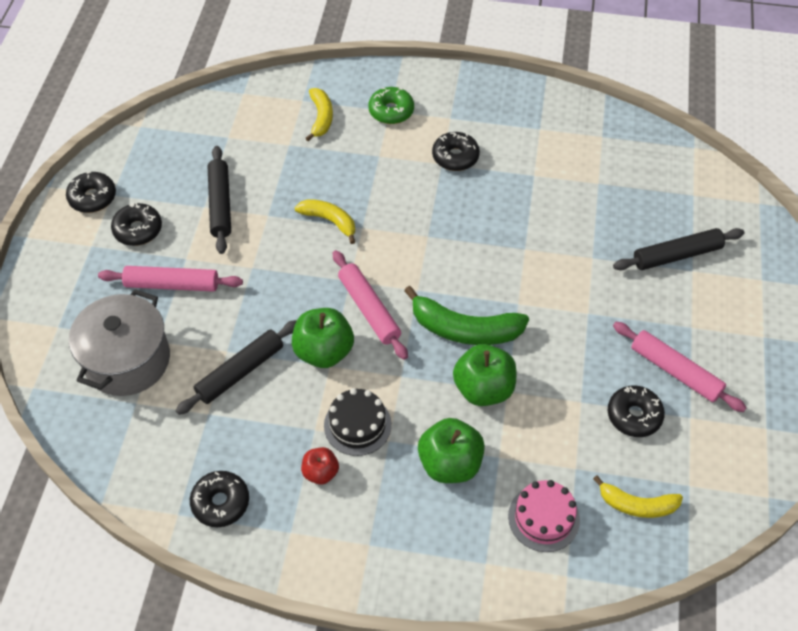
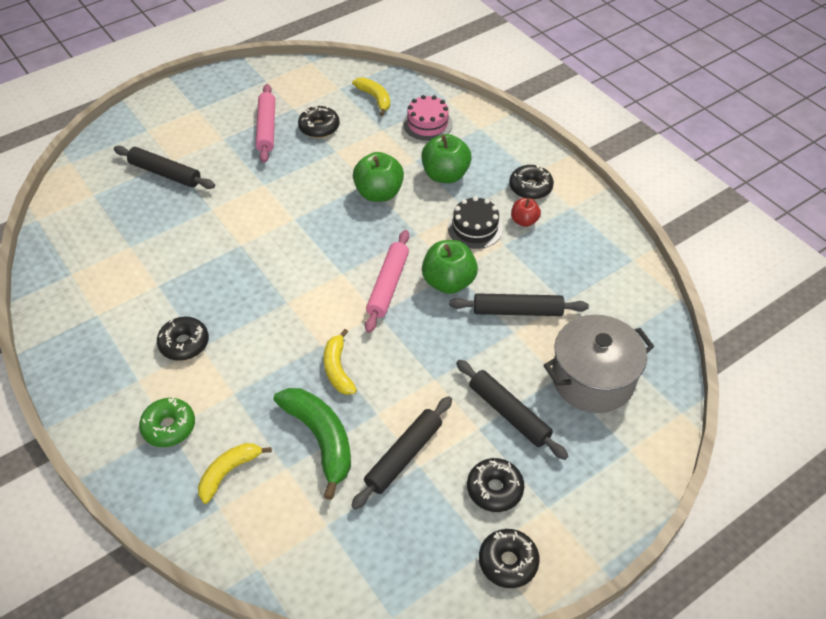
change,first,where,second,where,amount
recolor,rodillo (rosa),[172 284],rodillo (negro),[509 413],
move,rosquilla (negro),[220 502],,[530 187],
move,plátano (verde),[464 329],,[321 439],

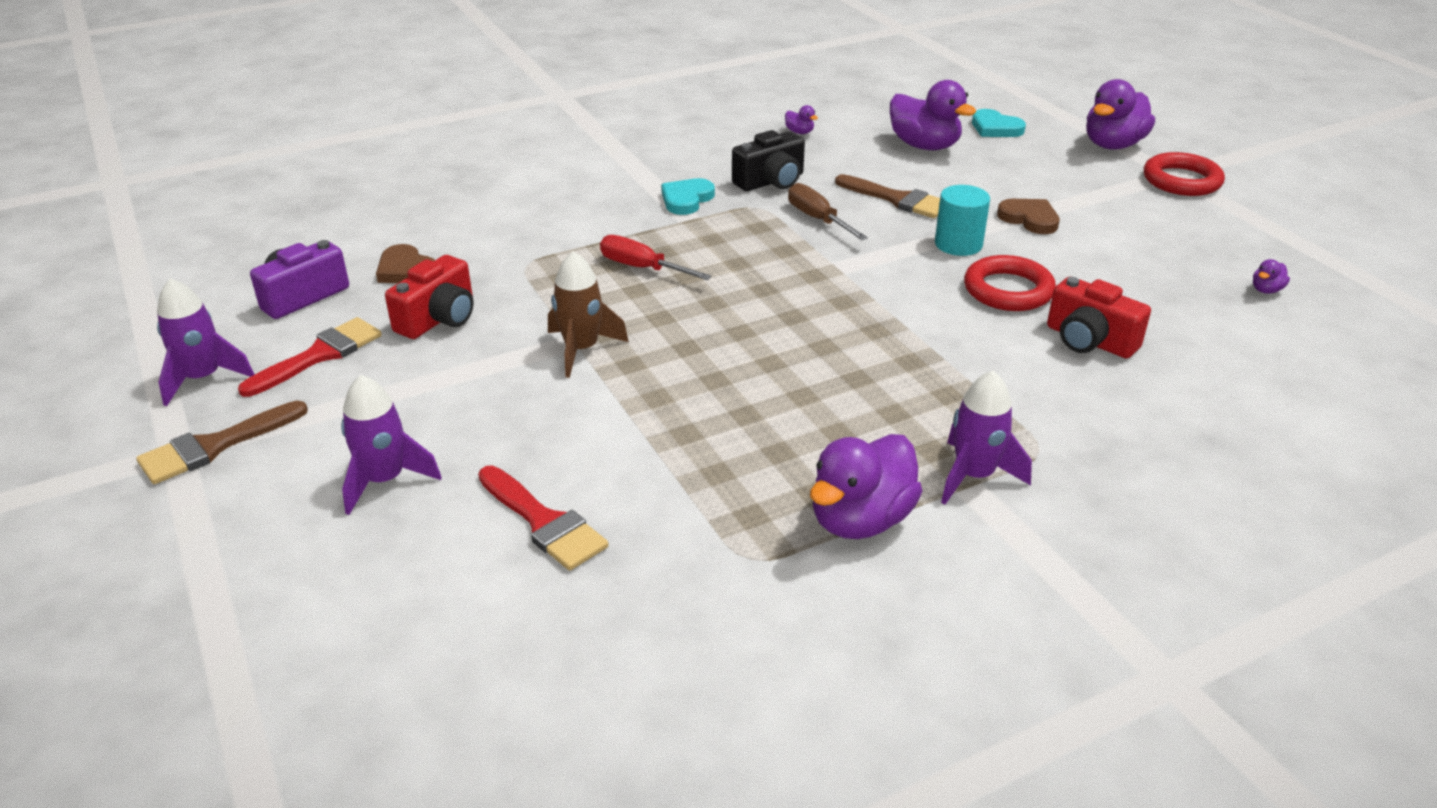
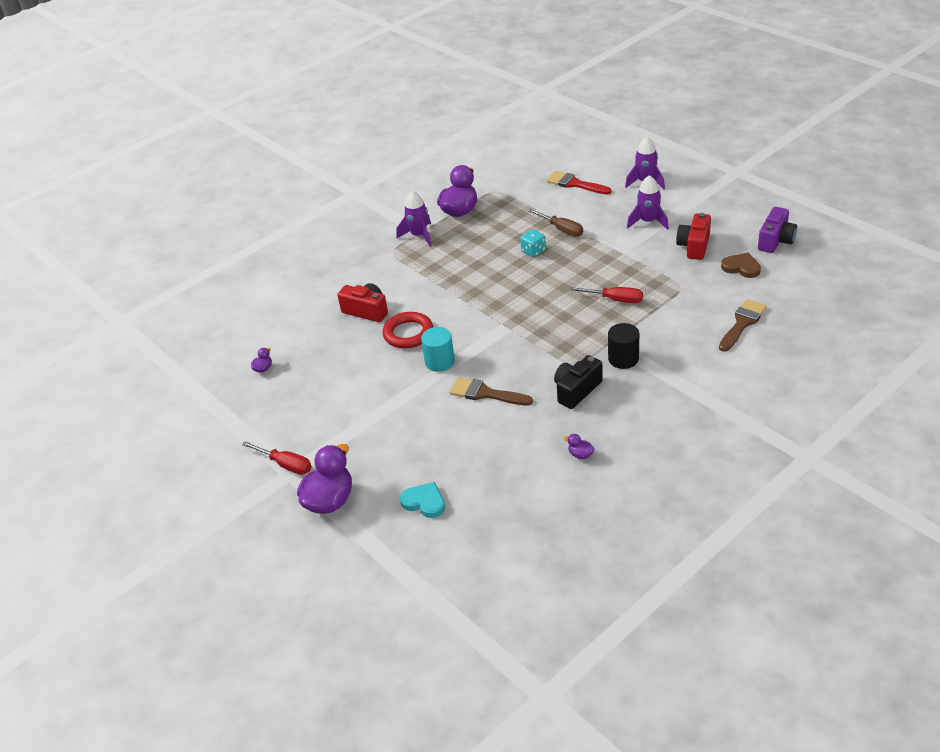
change,first,where,second,where,amount
move,pincel (marrón),[214 446],,[742 323],
move,cohete (morado),[203 378],,[648 221],
delete,pincel (rojo),[320 355],,,
delete,cohete (marrón),[581 349],,,
replace,corazón (turquesa),[686 199],cilindro (negro),[623 359],
move,destornillador (marrón),[817 219],,[562 230],
delete,pato (morado),[924 146],,,
delete,corazón (marrón),[1029 219],,,
replace,anillo (rojo),[1181 181],destornillador (rojo),[286 465],
insert,,,dado (turquesa),[533 251],

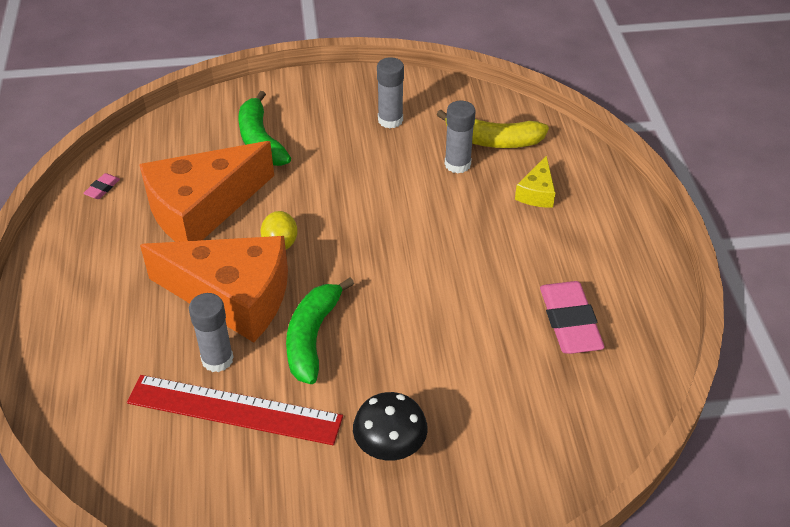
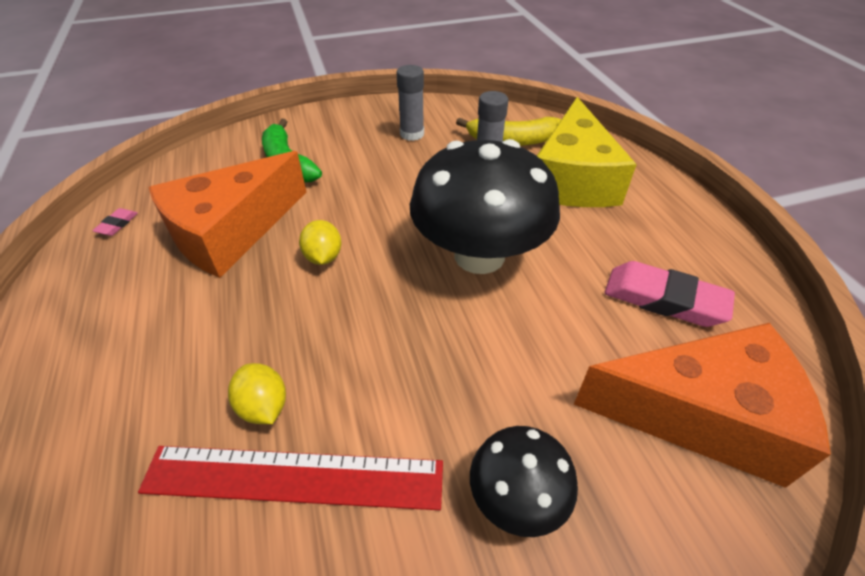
change,first,where,second,where,amount
move,queso (naranja),[233 297],,[701 415],
replace,barra de pegamento (gris),[217 359],limón (amarillo),[264 406],
delete,plátano (verde),[312 337],,,
resize,queso (amarillo),[537 192],,[572 179],x2.31
rotate,goma de borrar (rosa),[570 322],,[664 299],45 degrees counterclockwise
insert,,,seta (negro),[479 255],

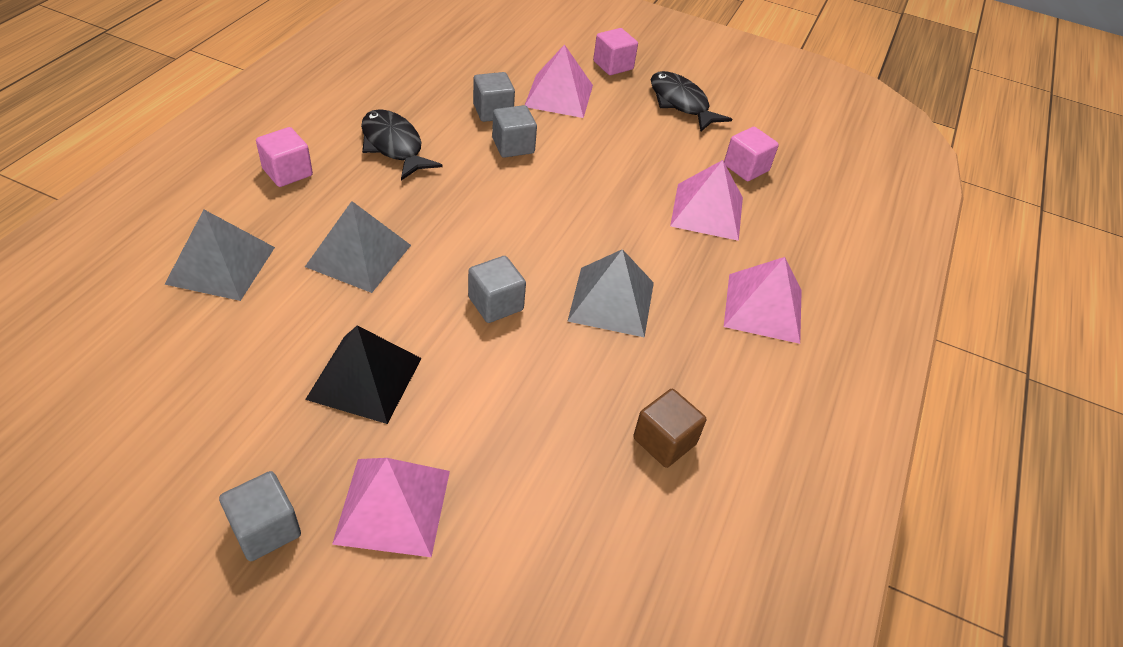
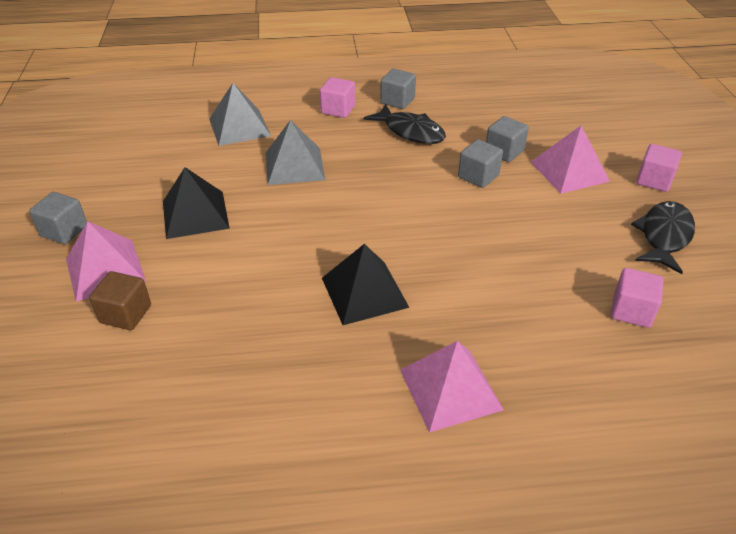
change,first,where,second,where,amount
rotate,pez (negro),[394 146],,[410 132],105 degrees clockwise
move,cubo (gris),[495 304],,[397 101],
recolor,pirámide (gris),[611 301],pirámide (negro),[364 292],
move,cubo (marrón),[664 441],,[126 314],
delete,pirámide (rosa),[707 211],,,

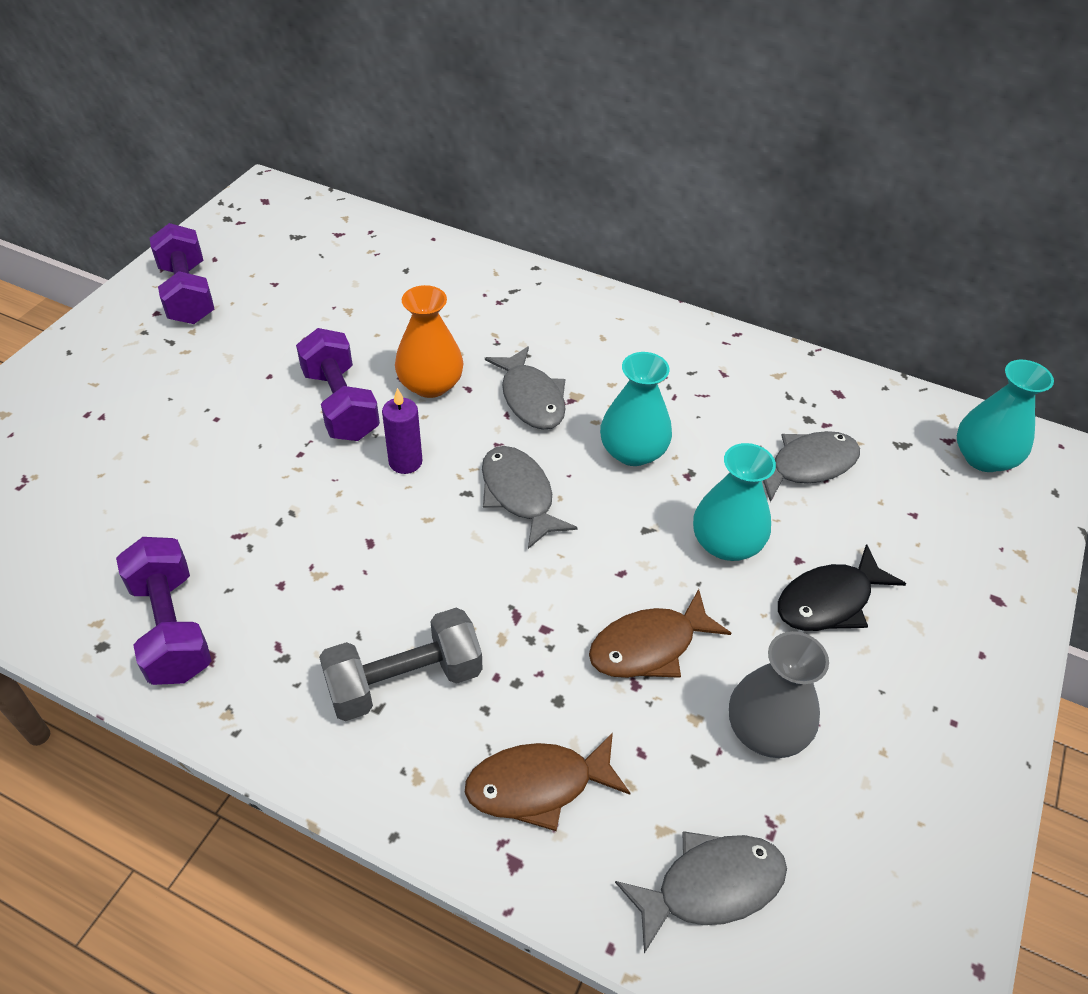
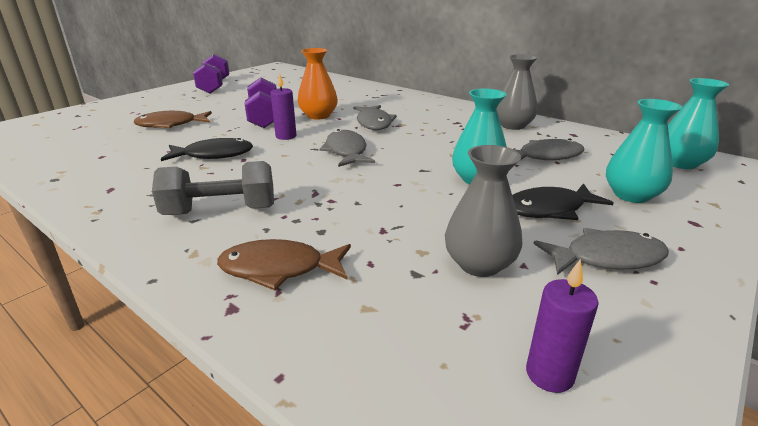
change,first,where,second,where,amount
delete,mancuerna (morado),[172 627],,,
move,pez (marrón),[649 646],,[171 125],
move,florero (turquesa),[633 451],,[631 195],
move,pez (gris),[711 886],,[607 258],
insert,,,pez (negro),[214 155],
insert,,,florero (gris),[512 125],
insert,,,vela (morado),[549 374],

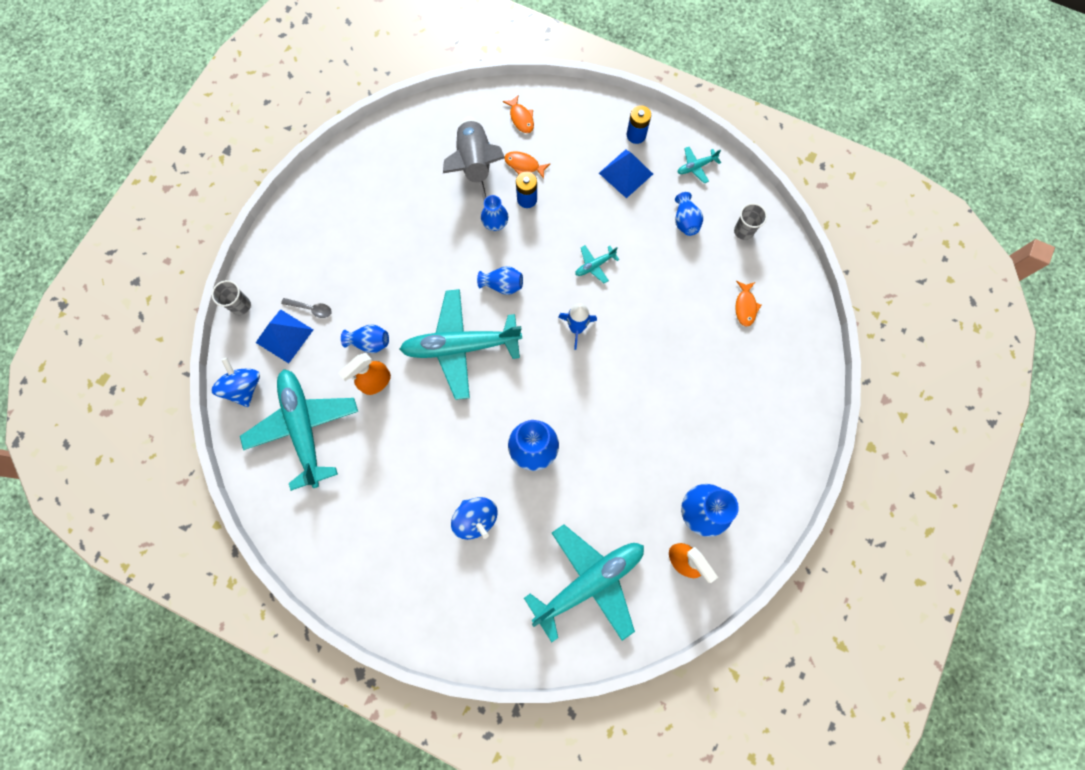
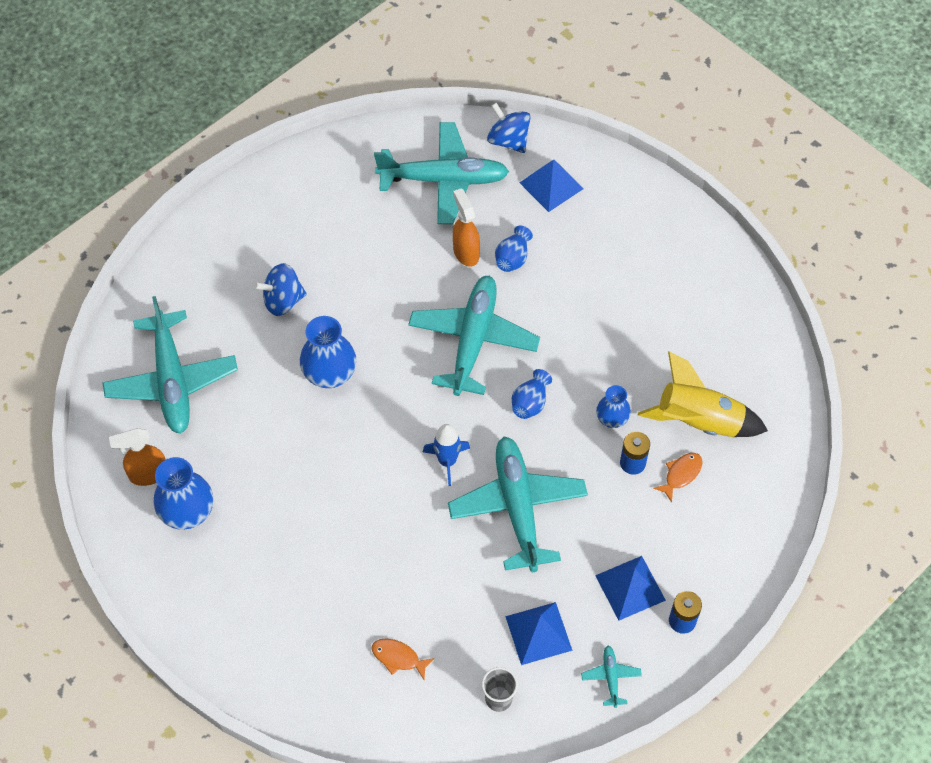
change,first,where,second,where,amount
delete,vaso (gris),[241 306],,,
rotate,peonza (azul),[244 387],,[508 140],135 degrees counterclockwise
delete,cuchara (gris),[311 309],,,
recolor,cohete (gris),[475 165],cohete (amarillo),[699 421],
delete,pez (naranja),[521 118],,,
resize,avión (turquesa),[594 265],,[517 507],x2.44
replace,florero (azul),[685 221],pirámide (azul),[538 633],

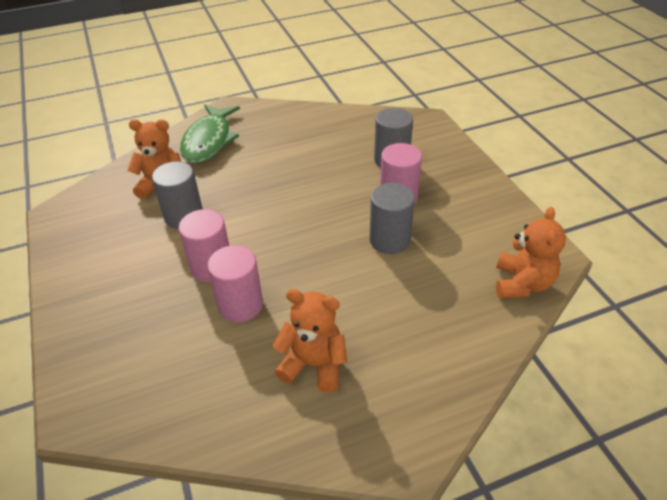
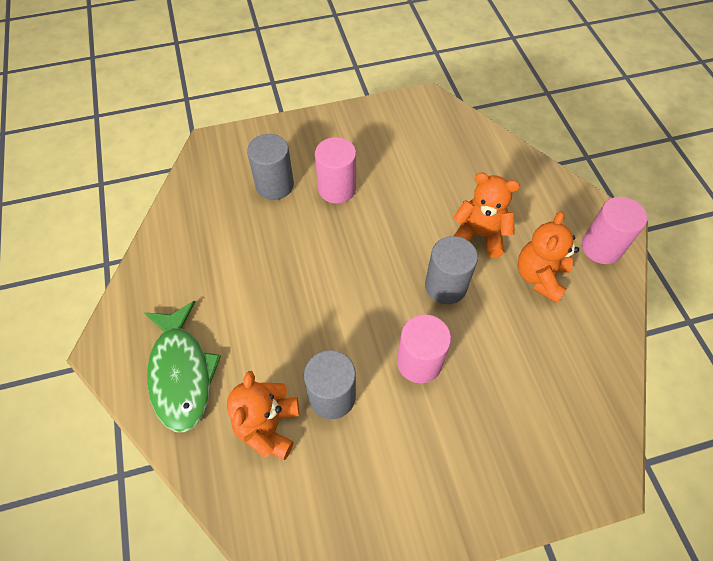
change,first,where,second,where,amount
rotate,pez (verde),[209 141],,[181 373],60 degrees clockwise
move,cilindro (rosa),[240 305],,[601 247],
move,cilindro (gris),[389 240],,[445 286],
move,osito (naranja),[522 283],,[479 235],

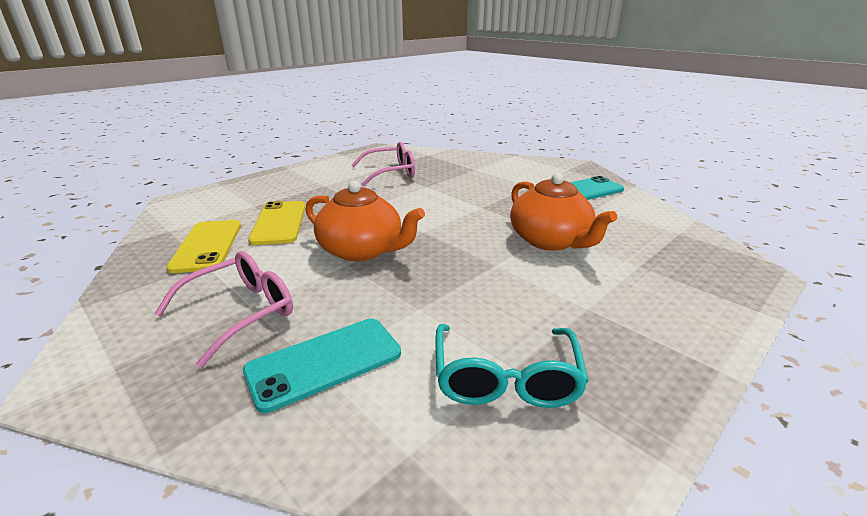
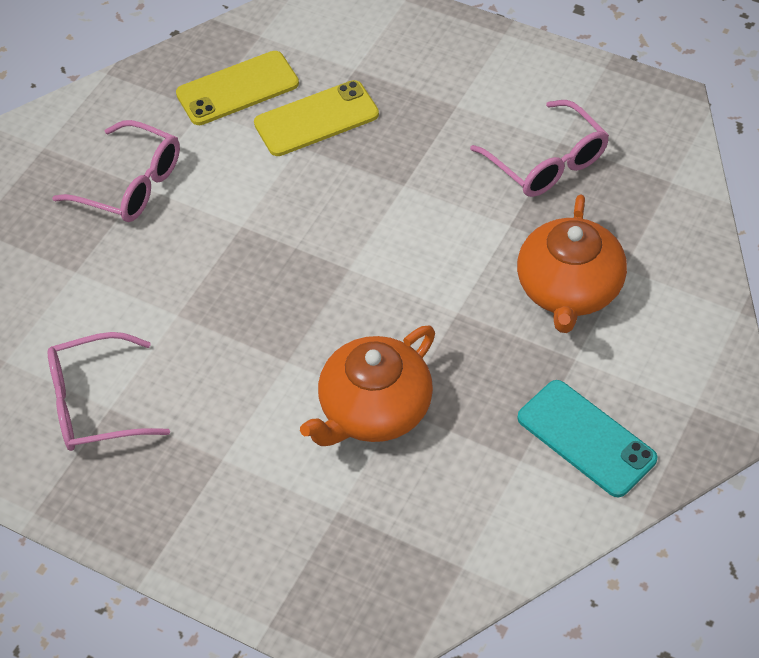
change,first,where,second,where,amount
delete,móvil (turquesa),[324 362],,,
move,tetera (naranja),[362 250],,[569 289],
recolor,gafas (turquesa),[505 379],gafas (rosa),[94 404],

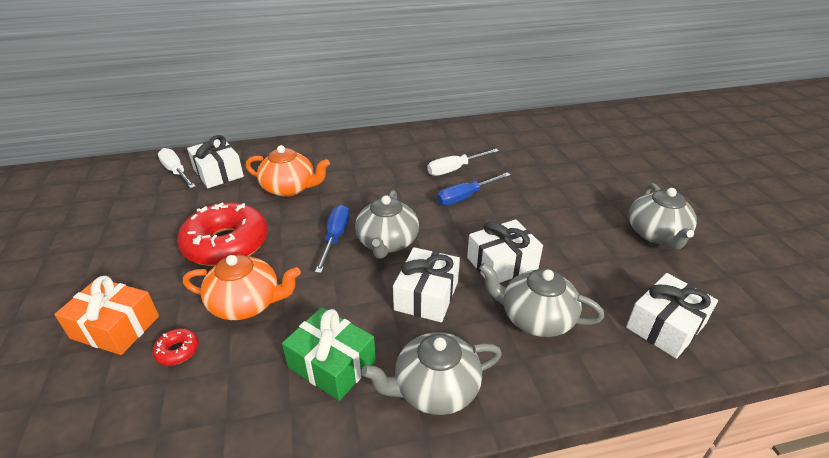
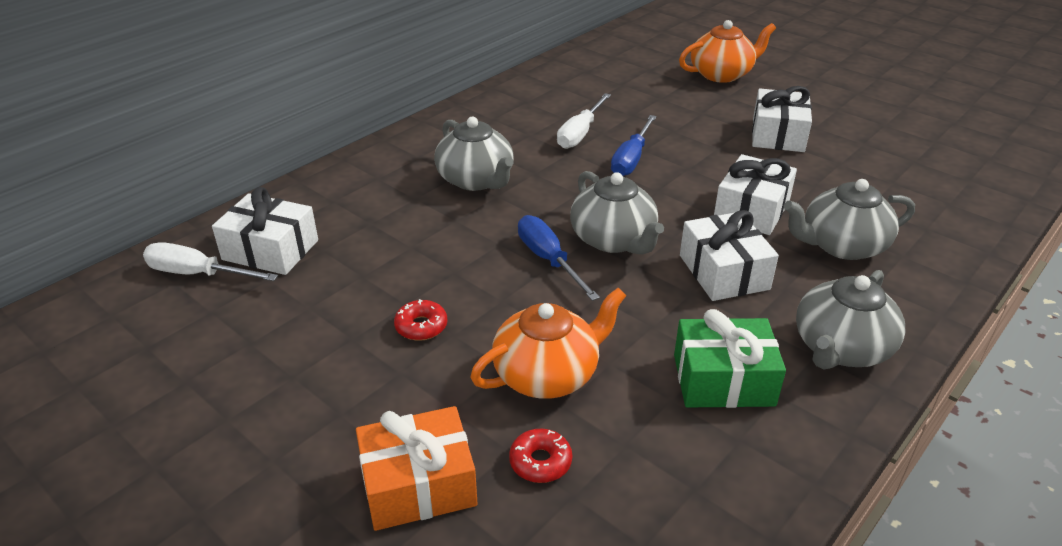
change,first,where,second,where,amount
resize,rosquilla (rojo),[226 244],,[421 326],x0.40
move,tetera (naranja),[290 188],,[722 74],
move,regalo (blanco),[665 326],,[778 135],
move,tetera (gris),[656 234],,[476 180],

